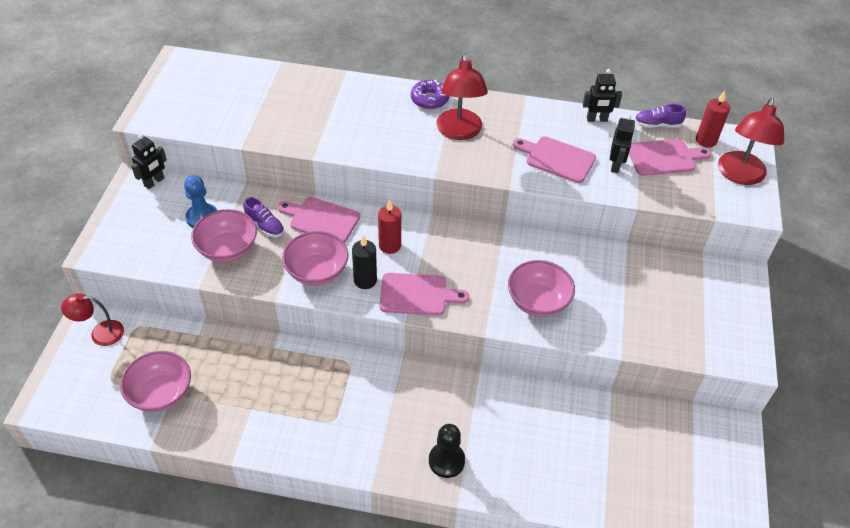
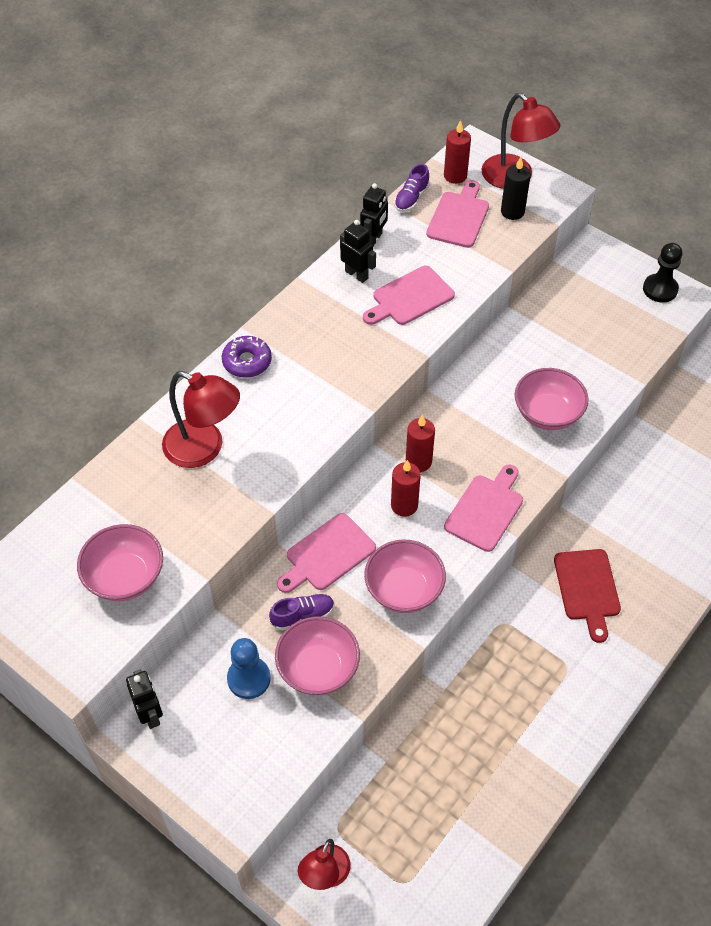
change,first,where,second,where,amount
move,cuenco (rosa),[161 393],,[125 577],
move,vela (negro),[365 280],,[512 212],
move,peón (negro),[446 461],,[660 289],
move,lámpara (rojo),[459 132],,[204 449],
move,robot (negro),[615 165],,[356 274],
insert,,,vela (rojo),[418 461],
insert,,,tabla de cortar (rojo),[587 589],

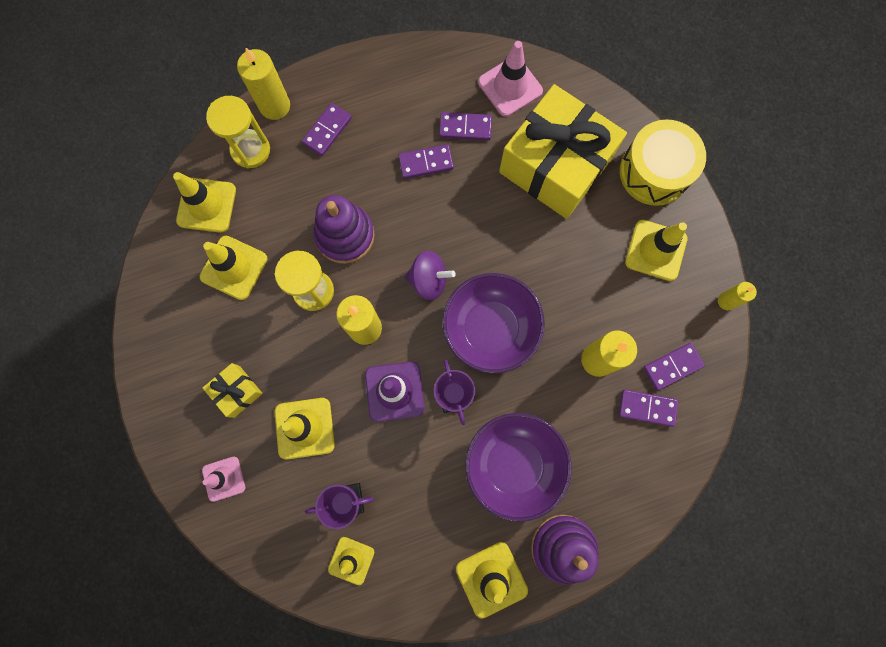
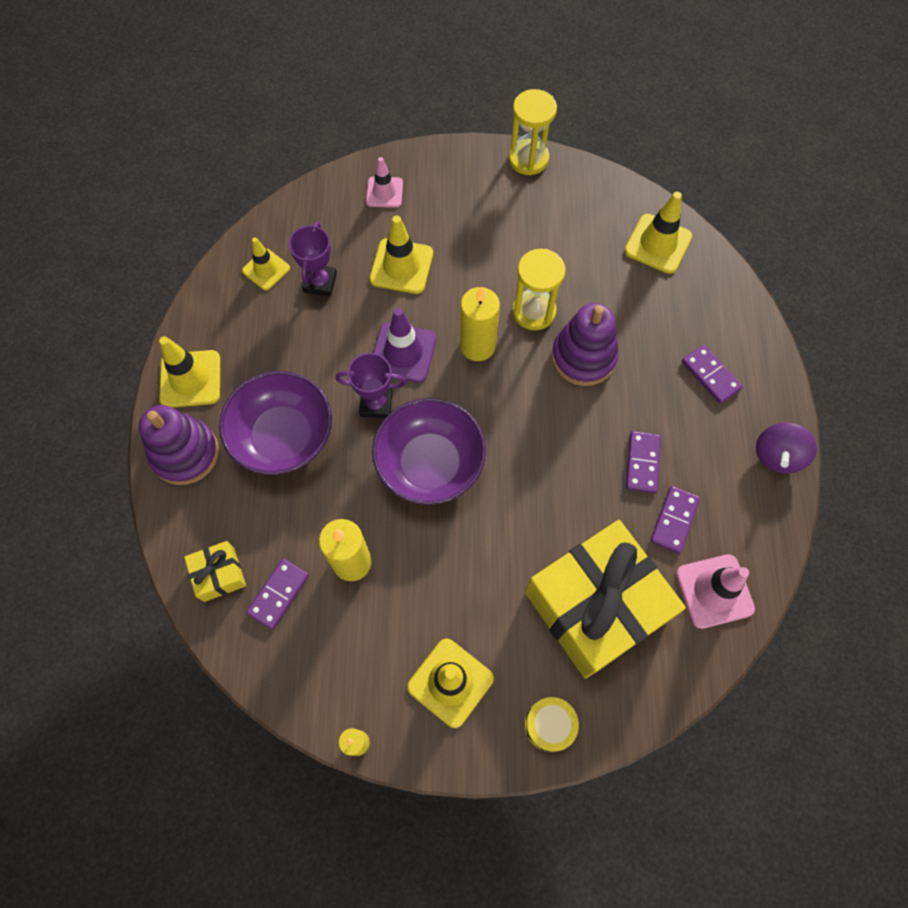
change,first,where,second,where,amount
delete,cono de tráfico (amarillo),[234 268],,,
move,regalo (amarillo),[237 391],,[219 574],
move,reloj de arena (amarillo),[250 150],,[528 159],
delete,vela (amarillo),[275 106],,,
move,peonza (morado),[429 280],,[777 455],
resize,tambor (amarillo),[654 172],,[549 725],x0.54
delete,ficha de dominó (morado),[672 367],,,

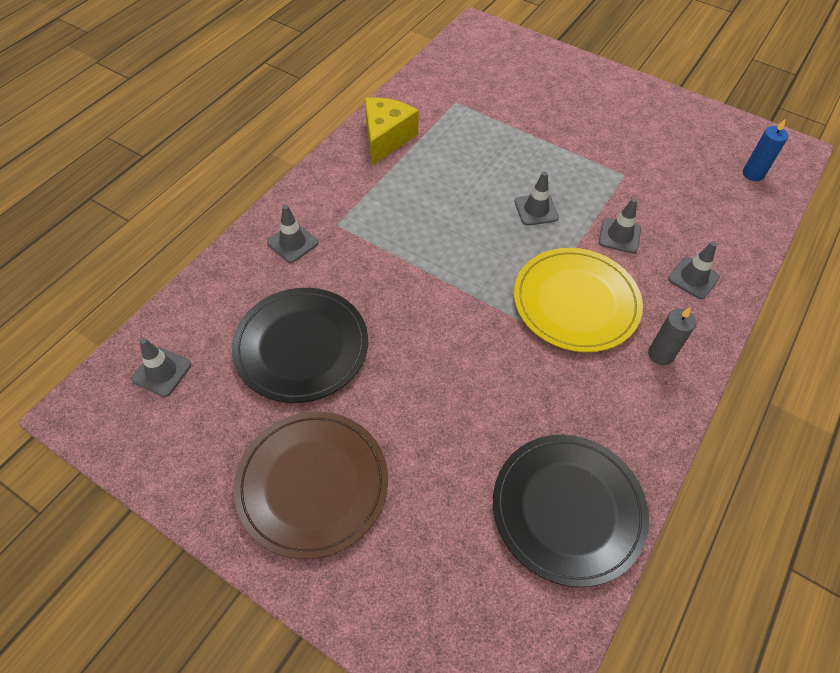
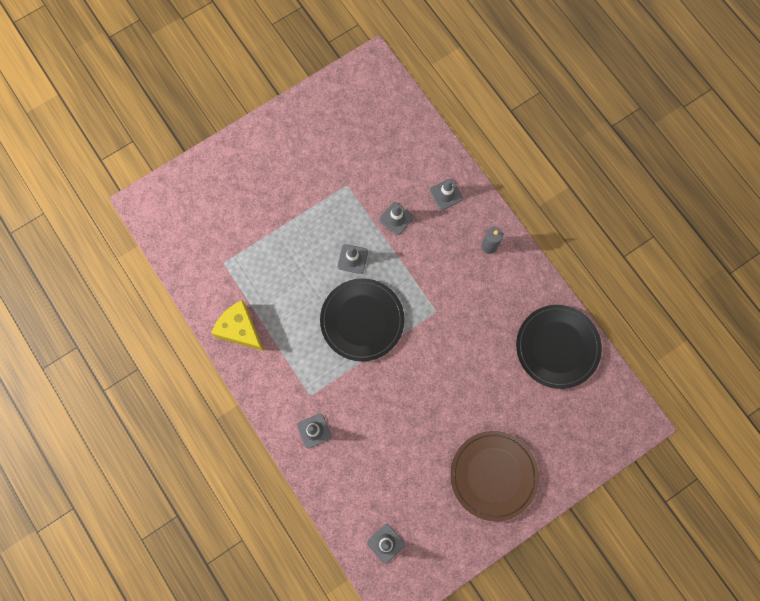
change,first,where,second,where,amount
move,plato (negro),[301 346],,[362 320],
delete,plato (amarillo),[576 302],,,
delete,vela (azul),[753 174],,,

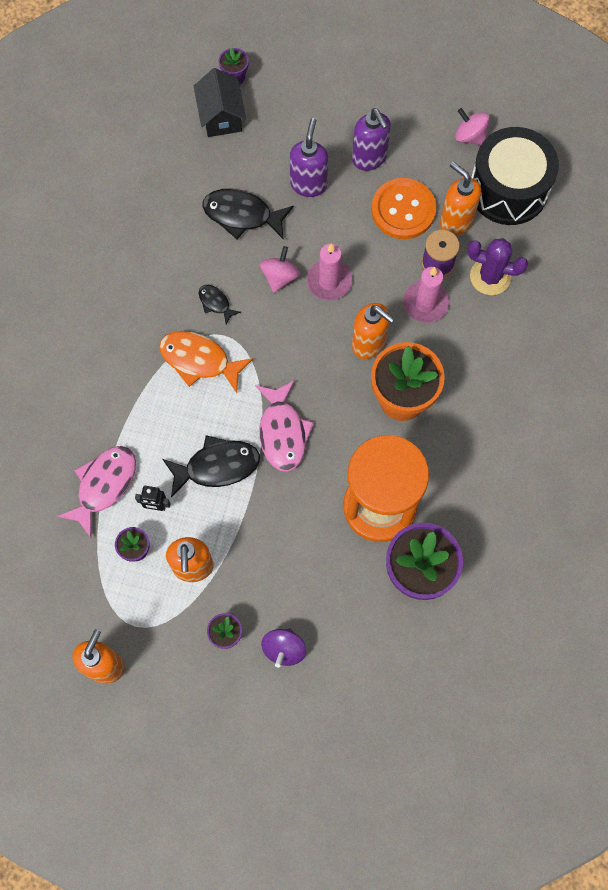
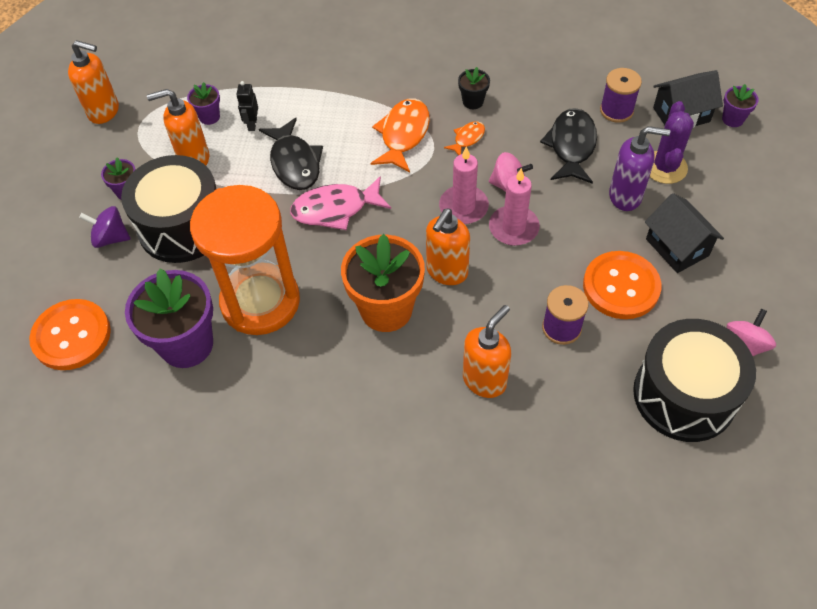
change,first,where,second,where,amount
delete,pez (rosa),[104 485],,,
recolor,pez (negro),[215 303],pez (naranja),[467 138],
replace,dispensador de jabón (morado),[369 158],casa (negro),[677 247],
move,vela (rosa),[425 303],,[463 207],
move,dispensador de jabón (naranja),[455 221],,[485 380],
move,cactus (morado),[490 277],,[665 167],
insert,,,botón (naranja),[71 336],
insert,,,tambor (negro),[182 226],
insert,,,maceta (negro),[473 101],
insert,,,carrete (morado),[616 110],

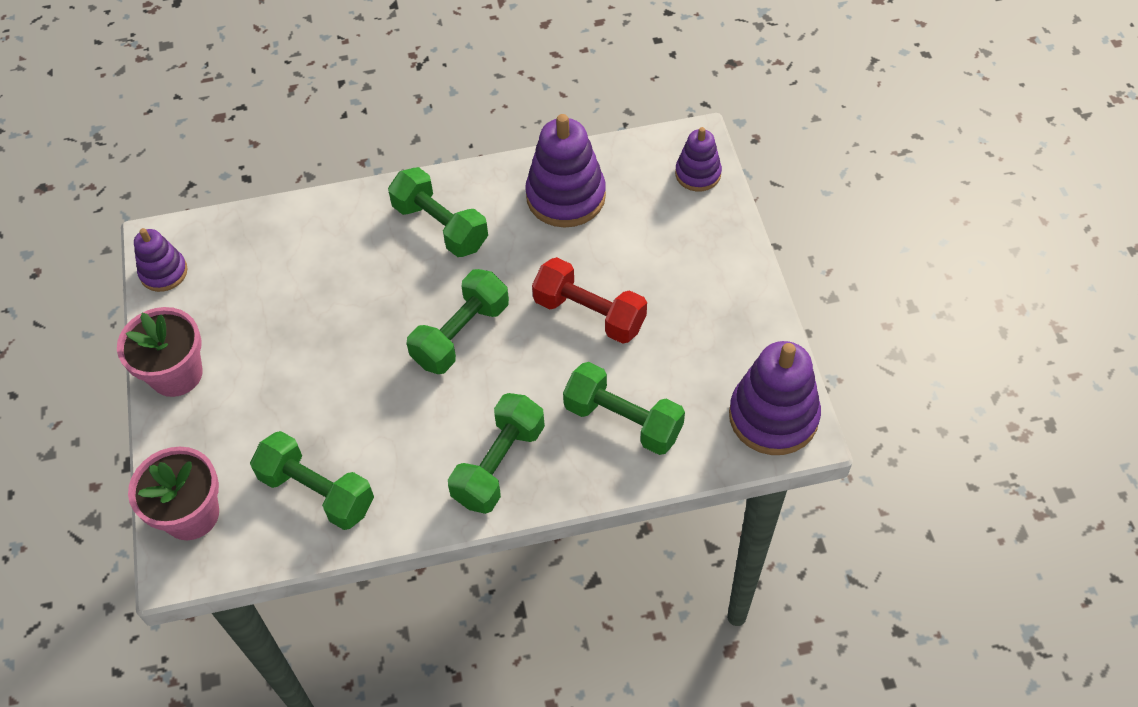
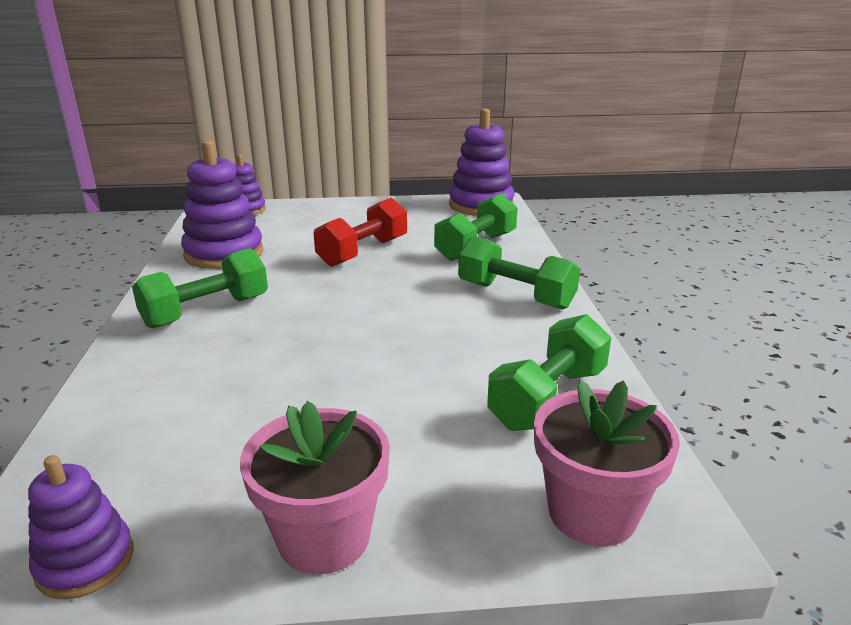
change,first,where,second,where,amount
delete,mancuerna (verde),[461 334],,,

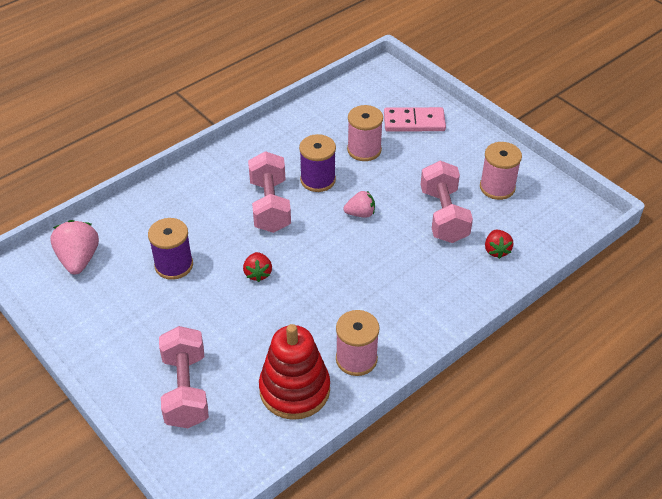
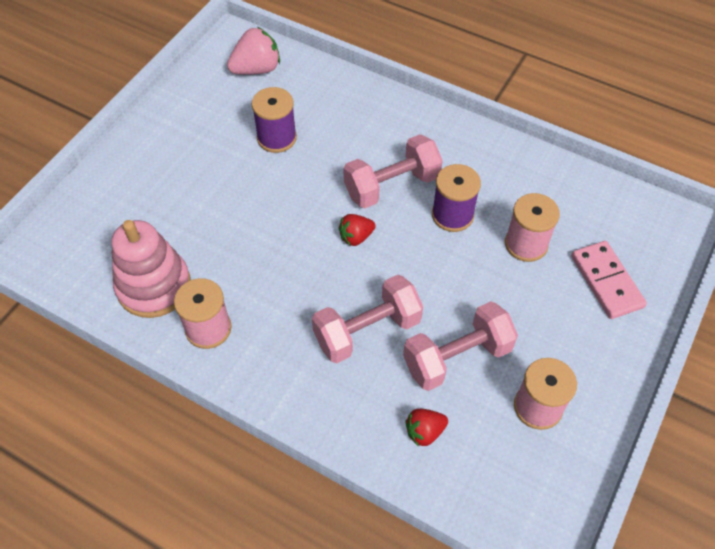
change,first,where,second,where,amount
move,mancuerna (rosa),[186 390],,[367 331],
move,fresa (rojo),[258 273],,[356 237],
recolor,juguete apilable (rojo),[294 390],juguete apilable (rosa),[154 286],
delete,fresa (rosa),[360 213],,,

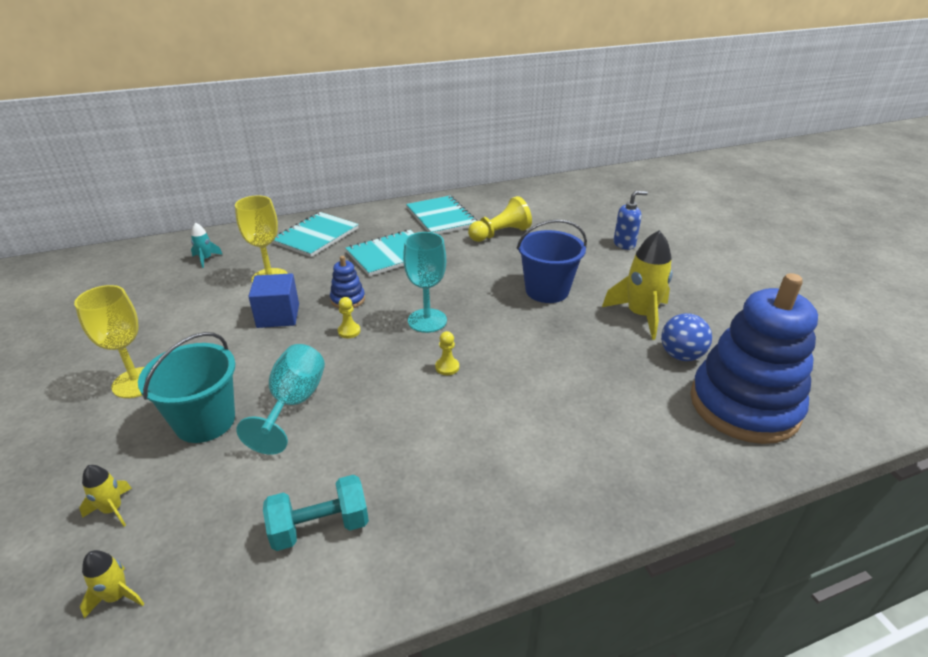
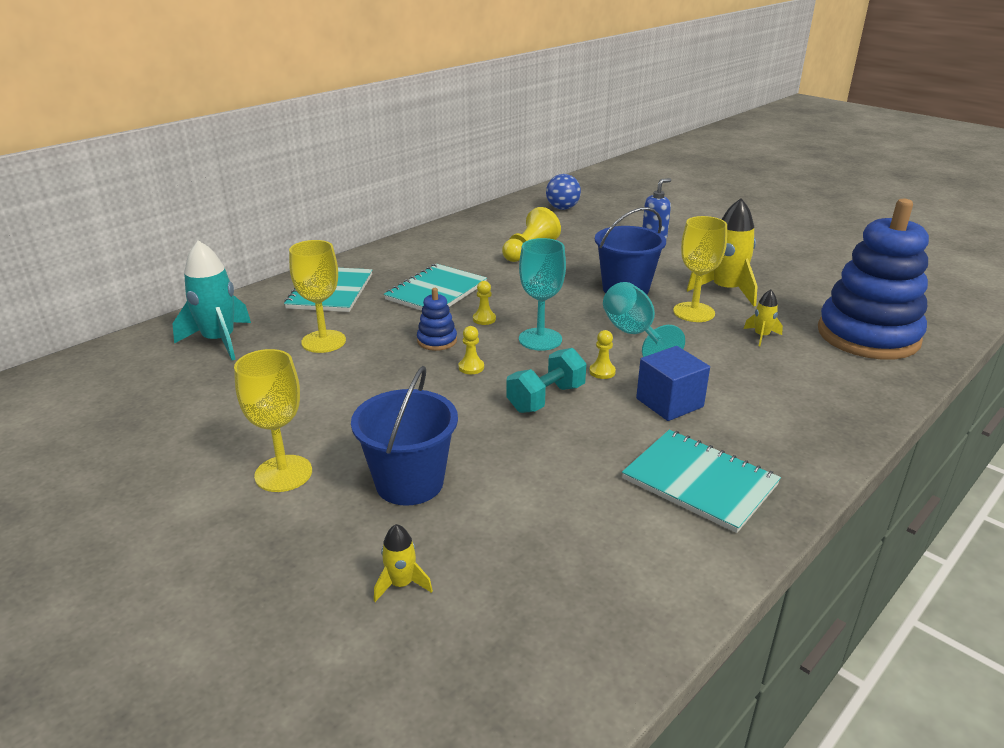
change,first,where,second,where,amount
move,cohete (amarillo),[117 596],,[761 336],
recolor,balde (turquesa),[205 421],balde (azul),[409 483],
resize,cohete (turquesa),[206 259],,[219 341],x2.05
move,copa (turquesa),[294 403],,[634 335],
move,cubo (azul),[278 316],,[669 403],
move,mancuerna (turquesa),[320 527],,[546 398],
move,cuaderno (turquesa),[441 217],,[700 482],
move,pelota (azul),[681 355],,[562 208],
insert,,,peón (amarillo),[484 319],
insert,,,copa (amarillo),[694 312],

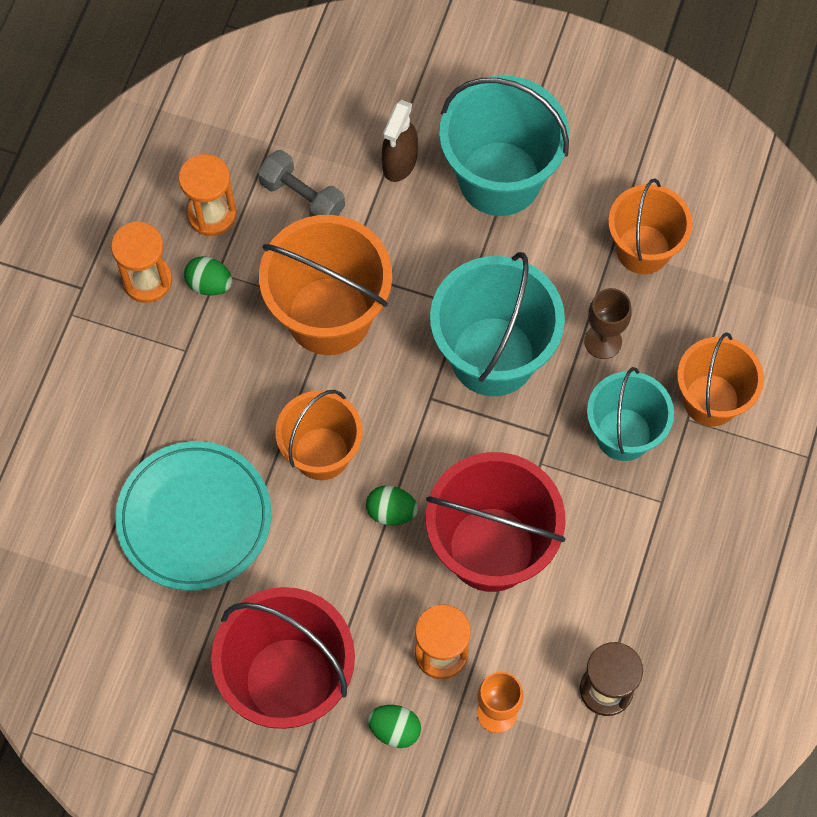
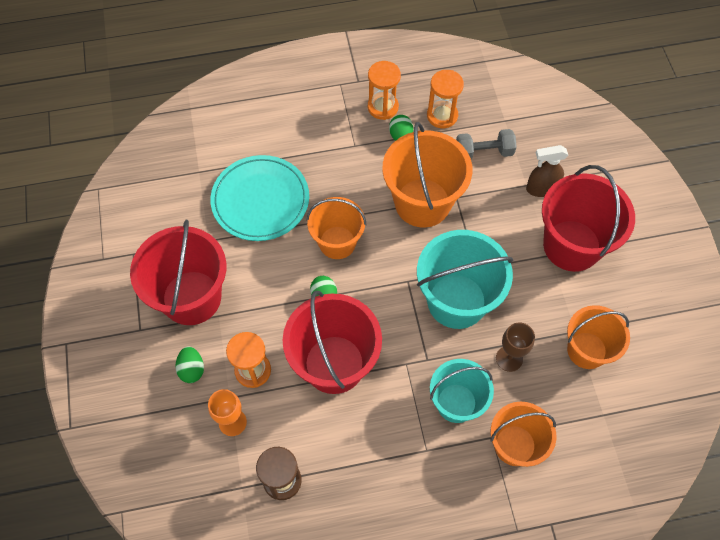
change,first,where,second,where,amount
rotate,mancuerna (gris),[302 197],,[484 152],75 degrees clockwise
recolor,balde (turquesa),[500 178],balde (rojo),[571 245],

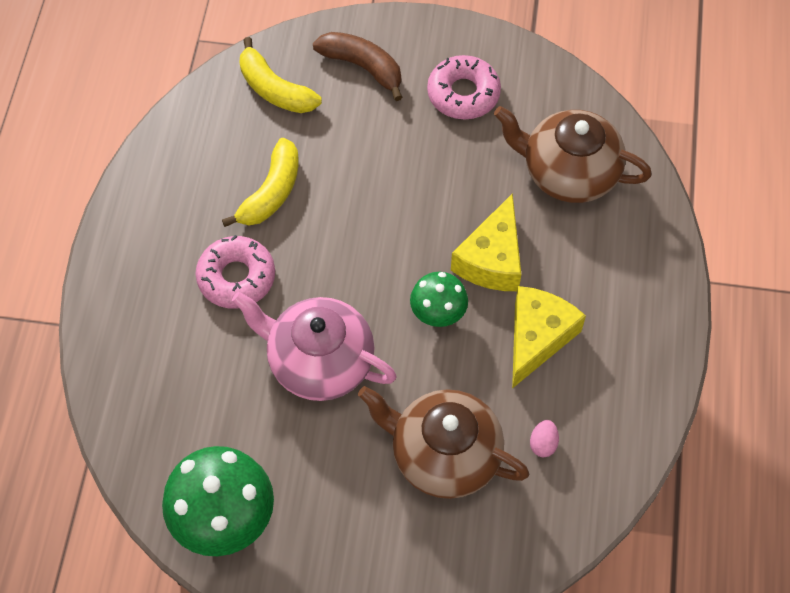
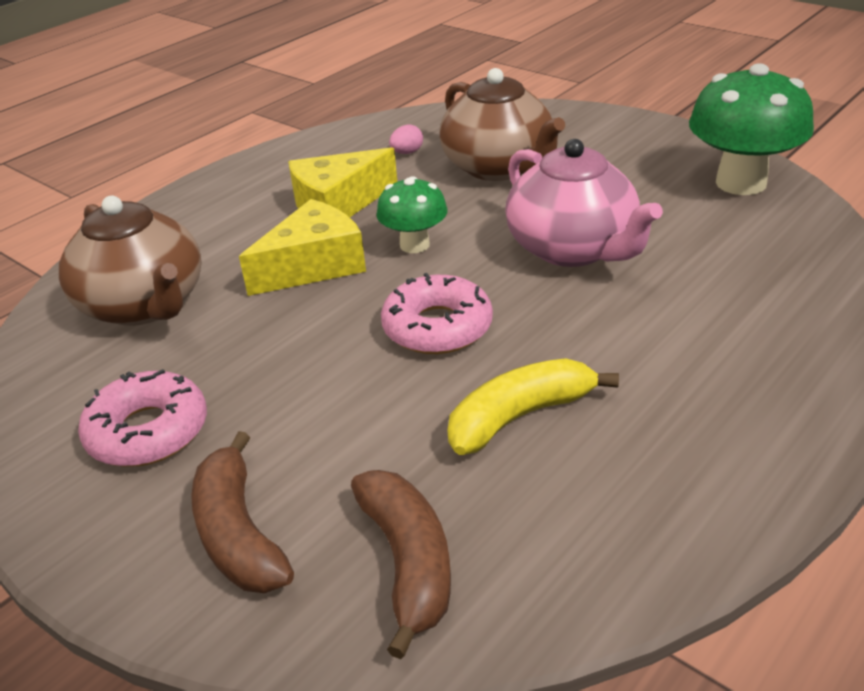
change,first,where,second,where,amount
move,rosquilla (rosa),[236 277],,[437 327],
recolor,plátano (amarillo),[275 89],plátano (marrón),[408 563],

